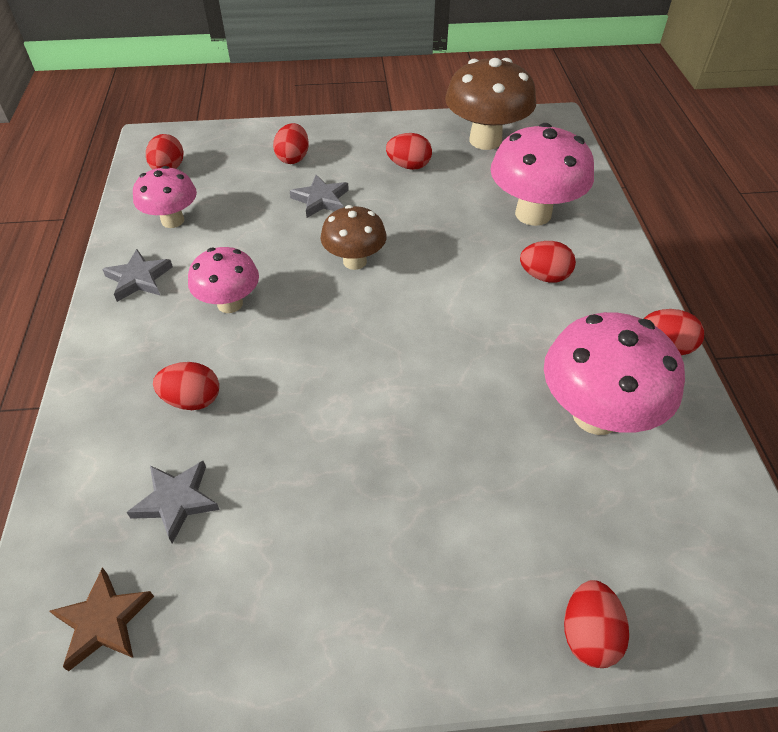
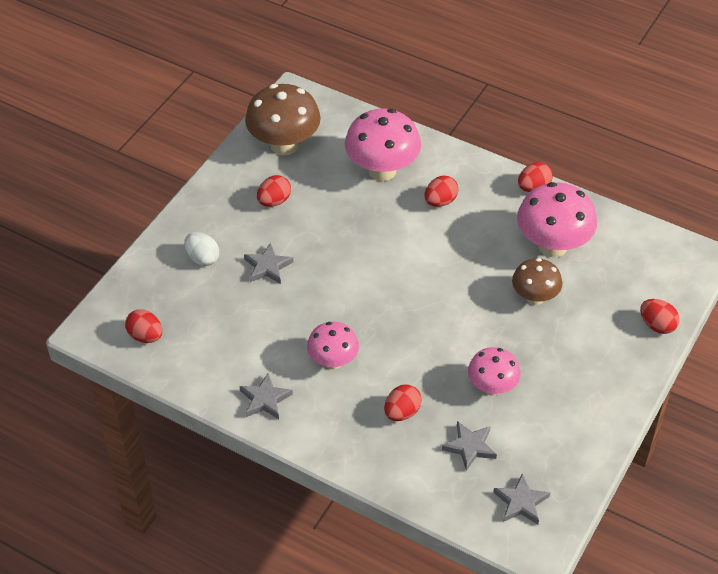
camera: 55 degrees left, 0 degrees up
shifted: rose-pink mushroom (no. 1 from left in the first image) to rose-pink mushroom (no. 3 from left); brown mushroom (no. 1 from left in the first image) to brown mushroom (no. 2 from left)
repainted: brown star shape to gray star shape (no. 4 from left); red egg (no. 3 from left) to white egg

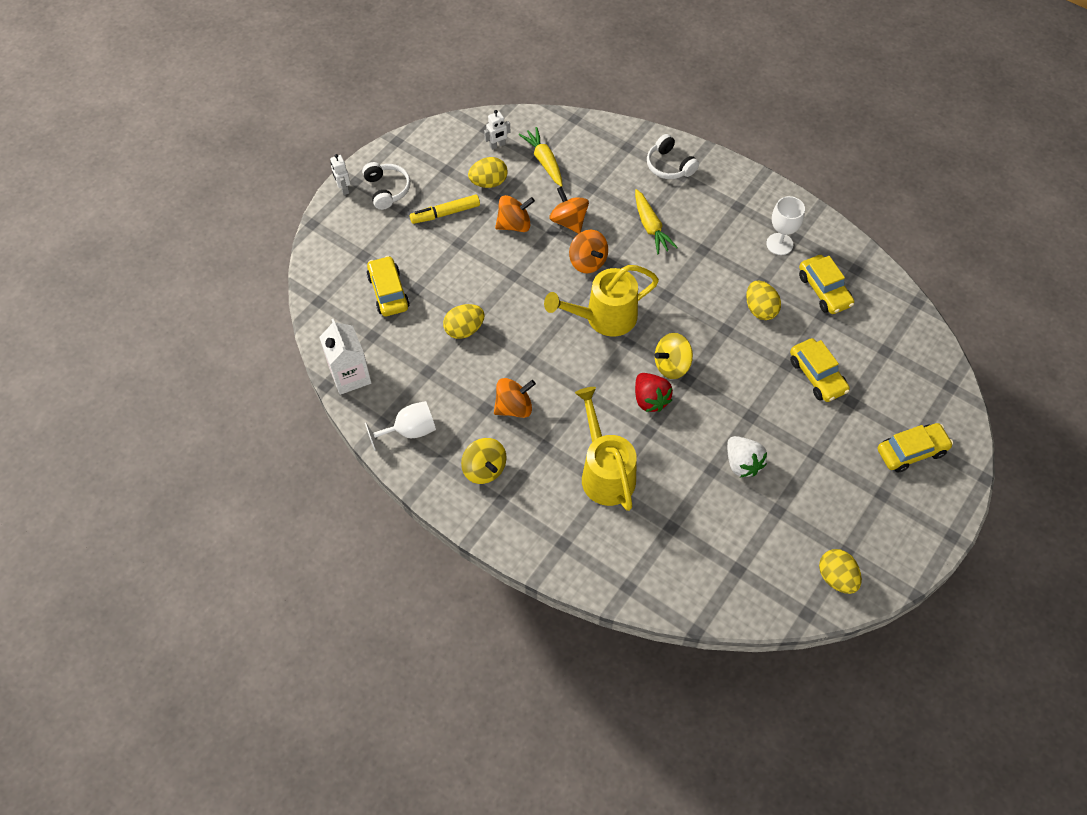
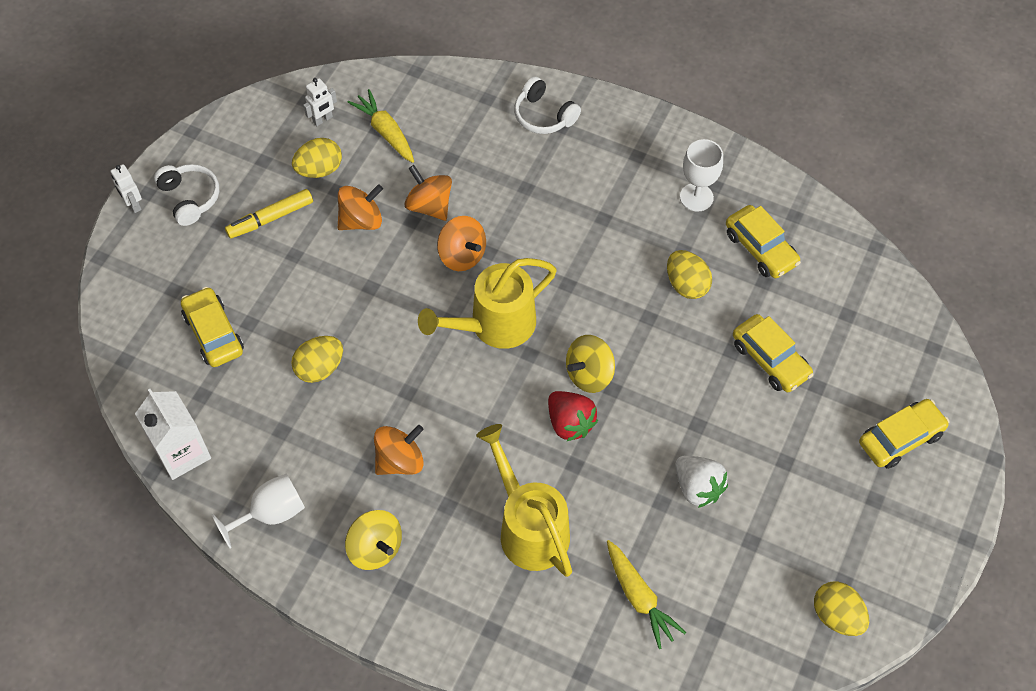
camera: 10 degrees left, 0 degrees up
shifted: golden carrot (no. 2 from left)

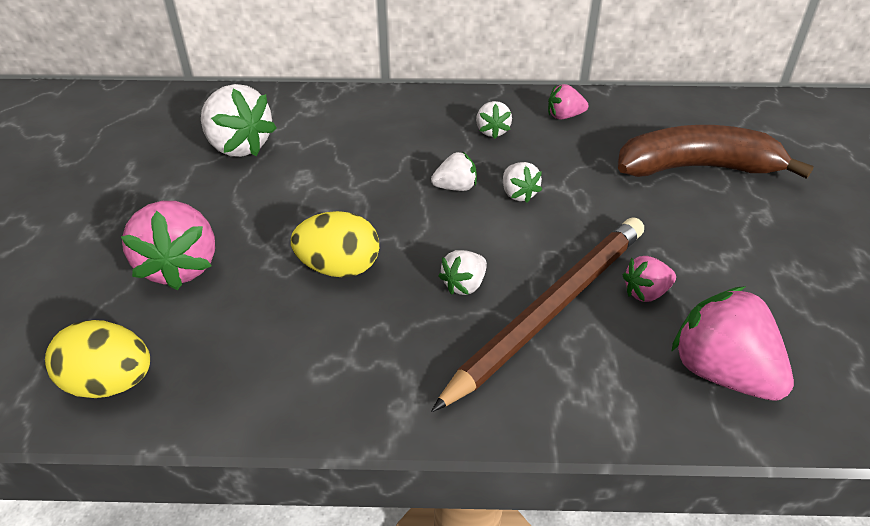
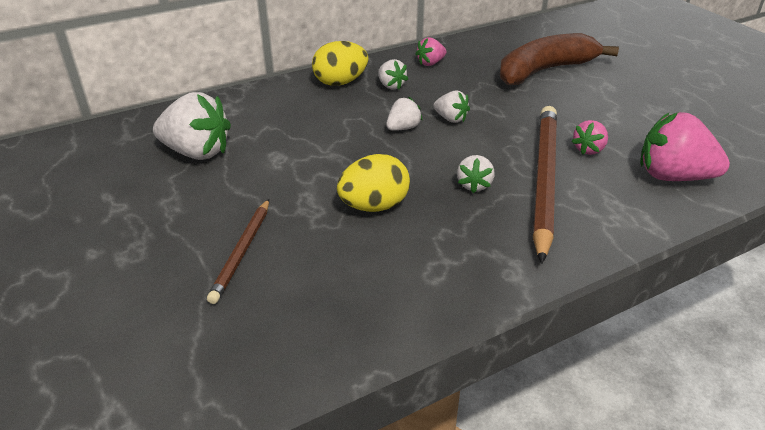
camera: 30 degrees left, 5 degrees down
shifted: golden egg (no. 1 from left)
swapped: rose-pink toy strawberry (no. 1 from left) to brown pencil (no. 1 from left)

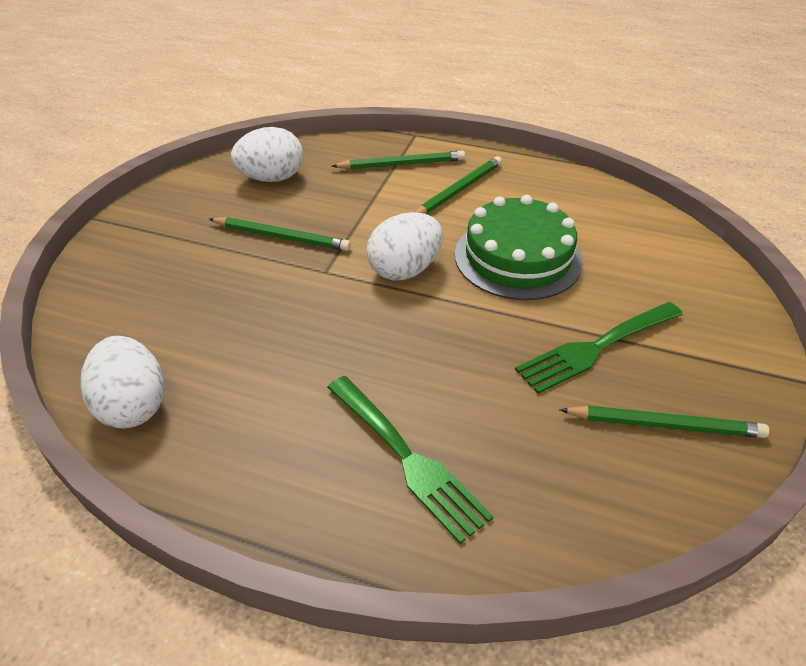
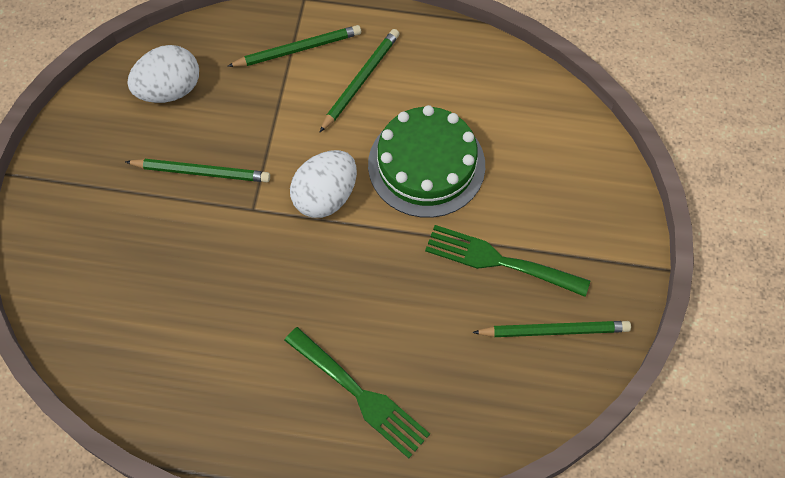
camera: 10 degrees left, 20 degrees up
gone: white egg (no. 1 from left)
rotated: emerald fork (no. 2 from left) 60 degrees clockwise

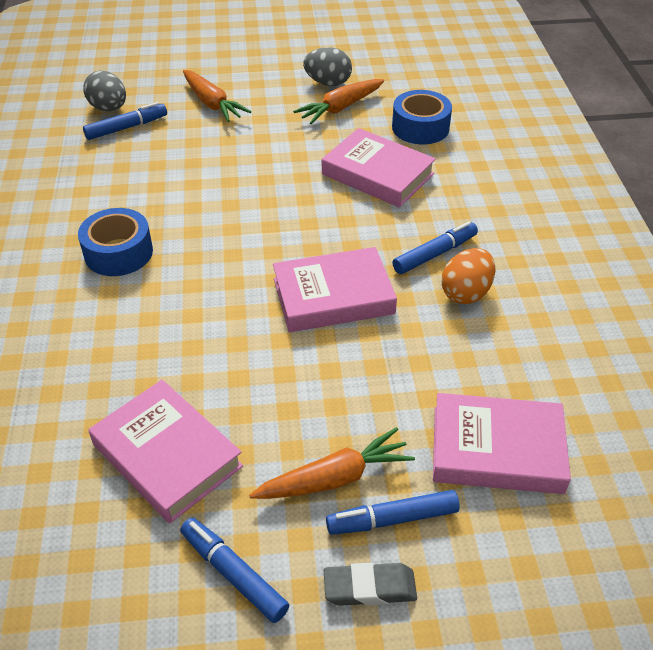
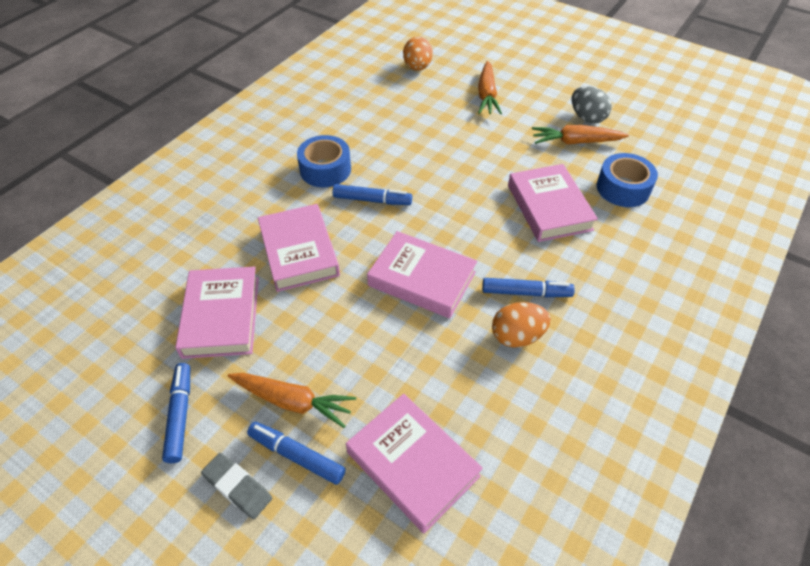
camera: 40 degrees right, 5 degrees up
new: rose-pink hardcover (no. 2 from left)
shifted: cobalt marker (no. 1 from left in the first image) to cobalt marker (no. 3 from left)
repainted: gray egg (no. 1 from left) to bright orange egg (no. 1 from left)

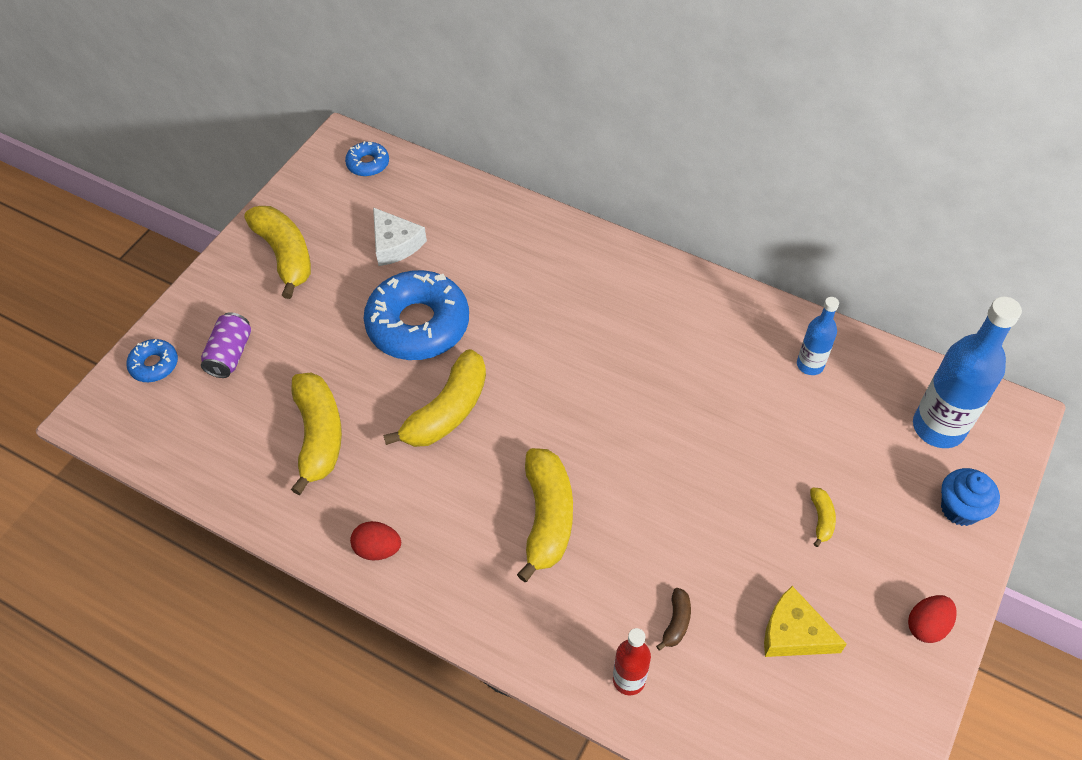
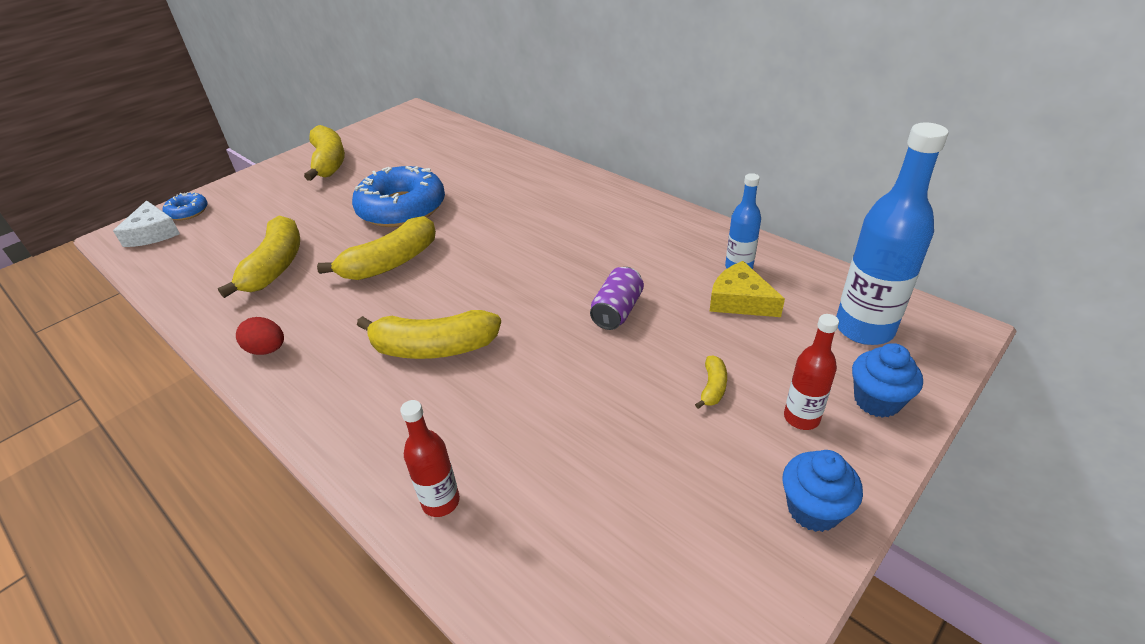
camera: 15 degrees right, 15 degrees down
gone: cobalt doughnut (no. 2 from left); brown banana fruit
new: red drink bottle (no. 2 from left)
shifted: royal purple soda can; white cheese; golden cheese
swapped: red egg (no. 2 from left) to cobalt cupcake (no. 1 from left)
rotated: golden banana fruit (no. 4 from left) 75 degrees clockwise

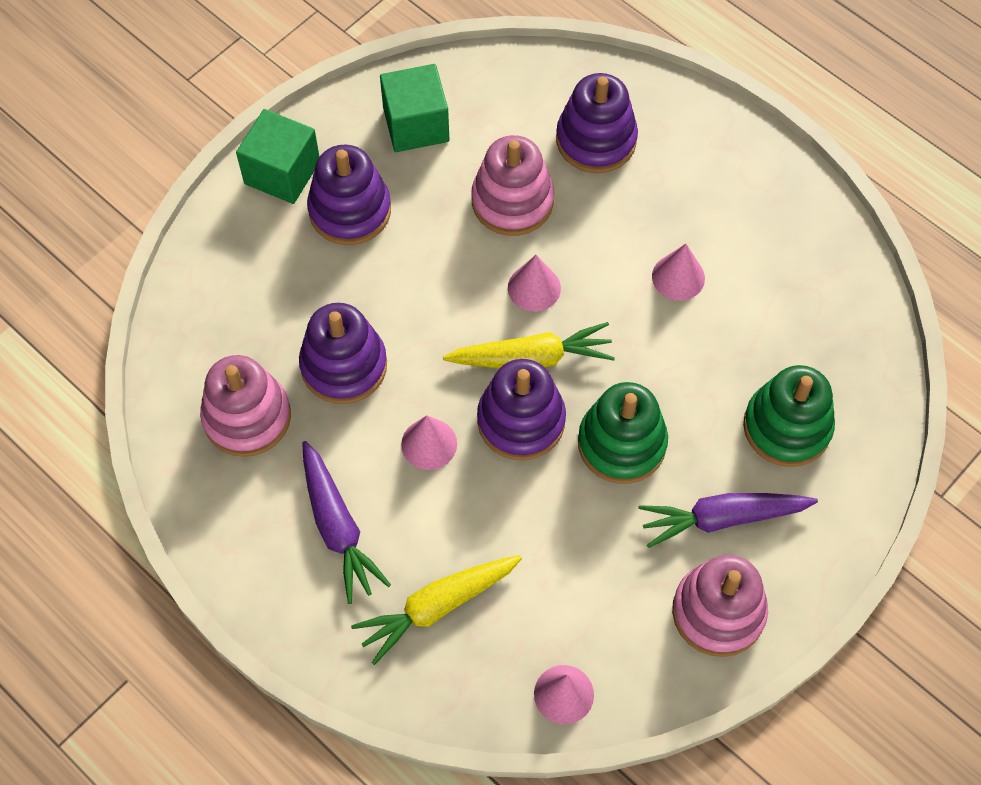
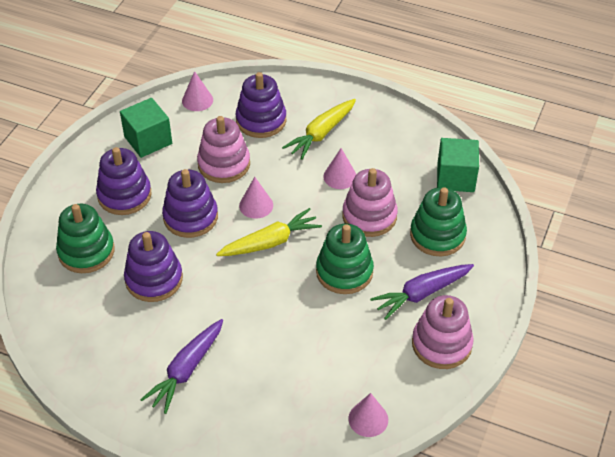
camera: 20 degrees left, 15 degrees down
new: emerald ring stacker (no. 1 from left)
shifted: rose-pink ring stacker (no. 1 from left in the first image) to rose-pink ring stacker (no. 2 from left); emerald solid cube (no. 1 from left in the first image) to emerald solid cube (no. 2 from left); golden carrot (no. 1 from left in the first image) to golden carrot (no. 2 from left); rose-pink cone shape (no. 1 from left); royal purple ring stacker (no. 3 from left)
rotated: royal purple carrot (no. 1 from left) 75 degrees clockwise

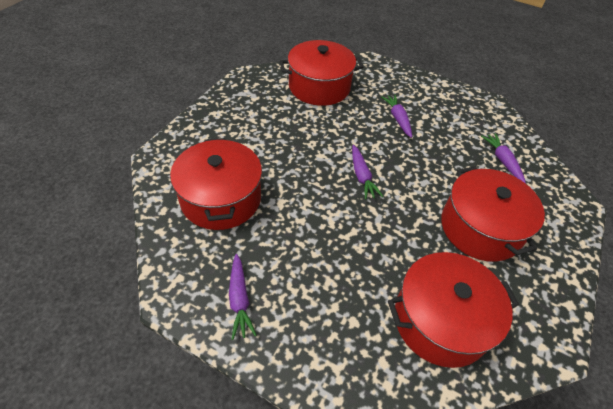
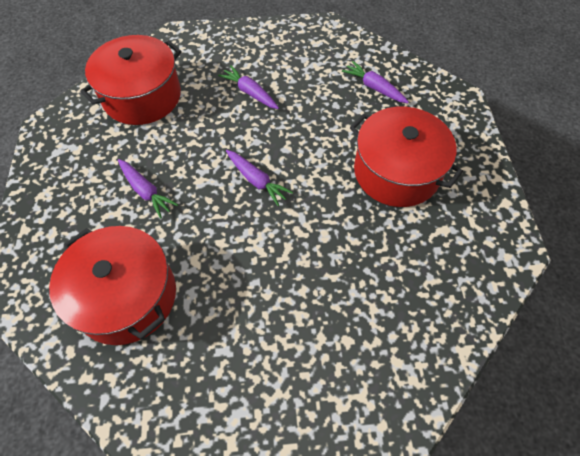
camera: 30 degrees left, 10 degrees up
gone: red pot (no. 3 from left)
shifted: royal purple carrot (no. 1 from left)

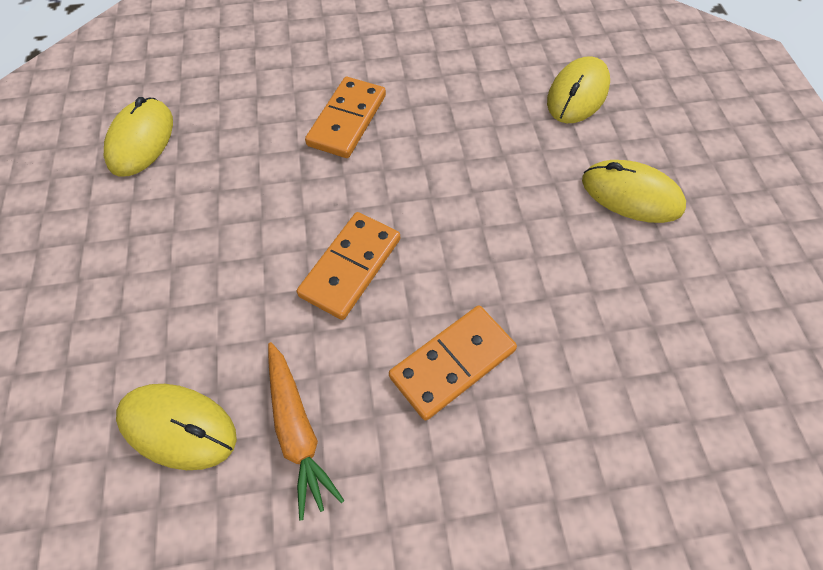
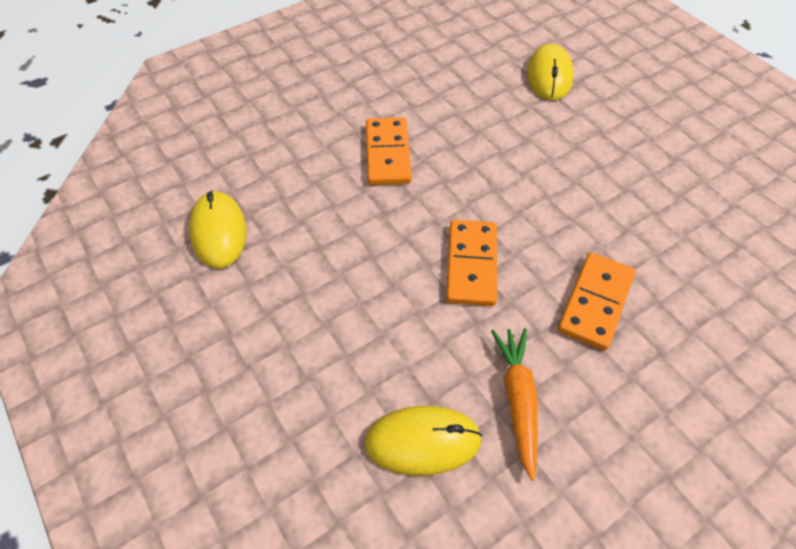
camera: 25 degrees left, 5 degrees down
gone: golden PC mouse (no. 4 from left)
rotated: bright orange carrot 135 degrees counterclockwise

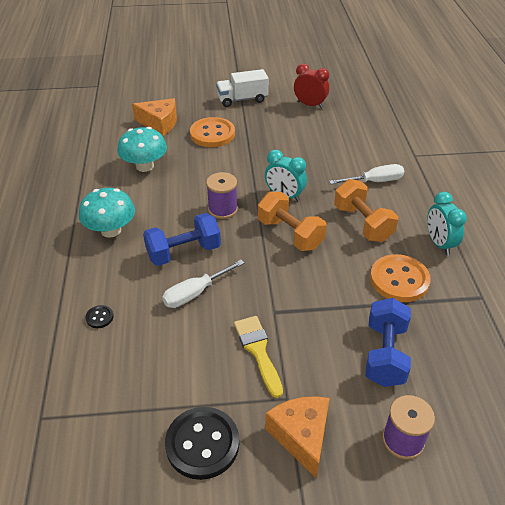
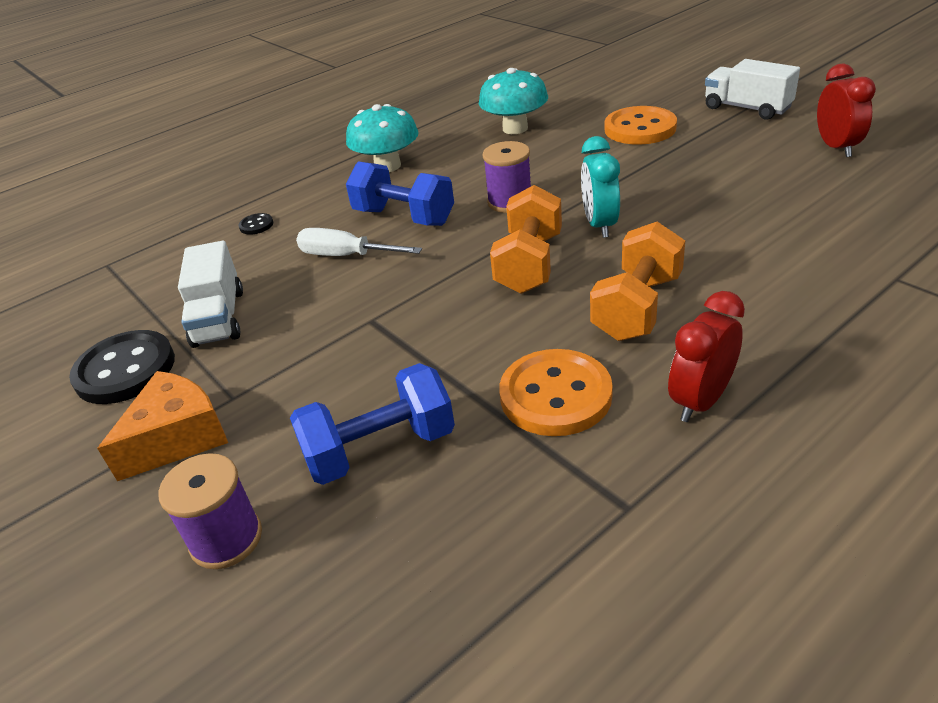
camera: 60 degrees right, 5 degrees down
gone: bright orange cheese (no. 1 from left); golden brush; white hand screwdriver (no. 2 from left)
new: white toy truck (no. 1 from left)
repainted: turquoise clock (no. 2 from left) to red clock (no. 1 from left)

